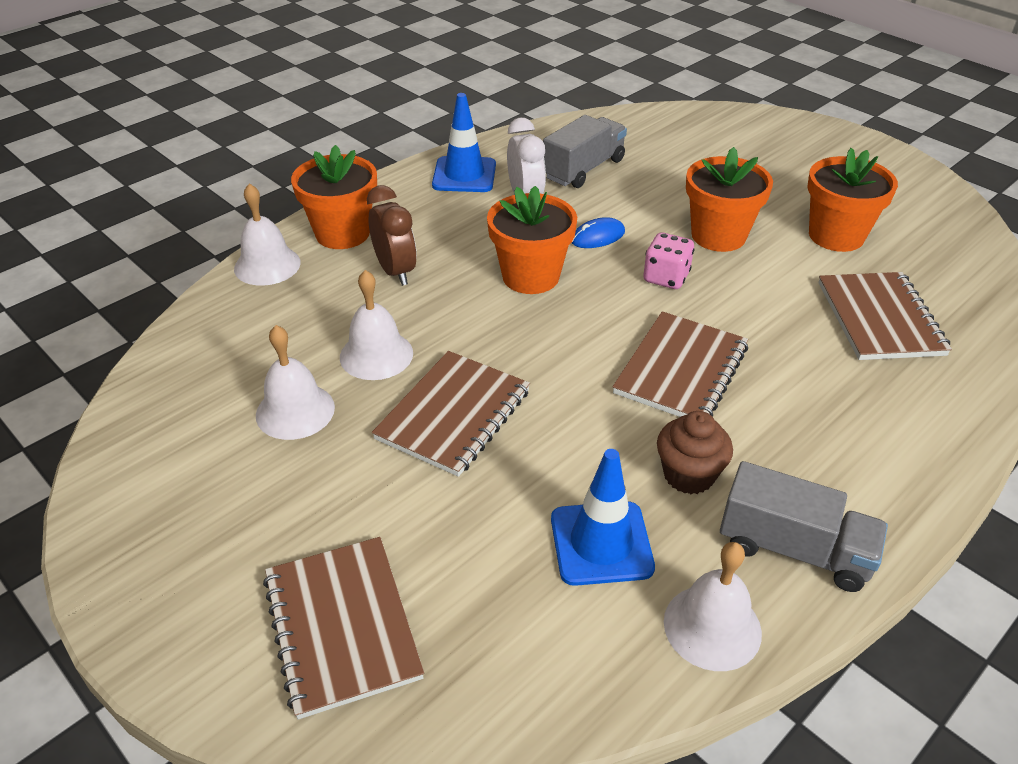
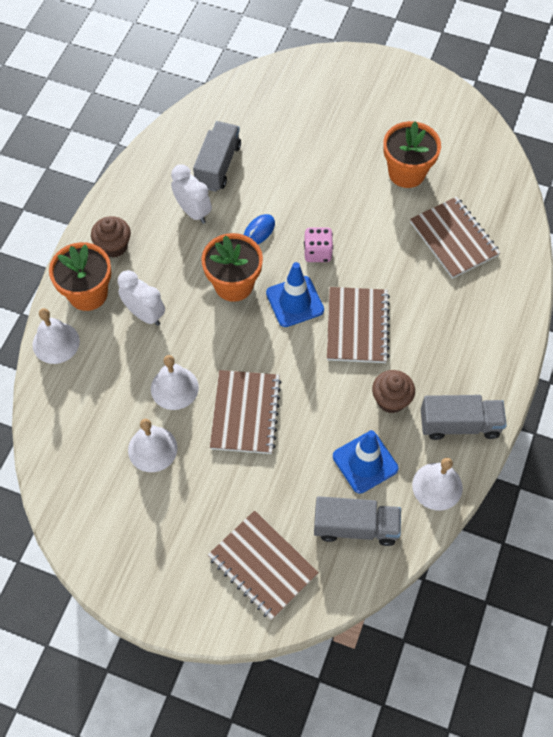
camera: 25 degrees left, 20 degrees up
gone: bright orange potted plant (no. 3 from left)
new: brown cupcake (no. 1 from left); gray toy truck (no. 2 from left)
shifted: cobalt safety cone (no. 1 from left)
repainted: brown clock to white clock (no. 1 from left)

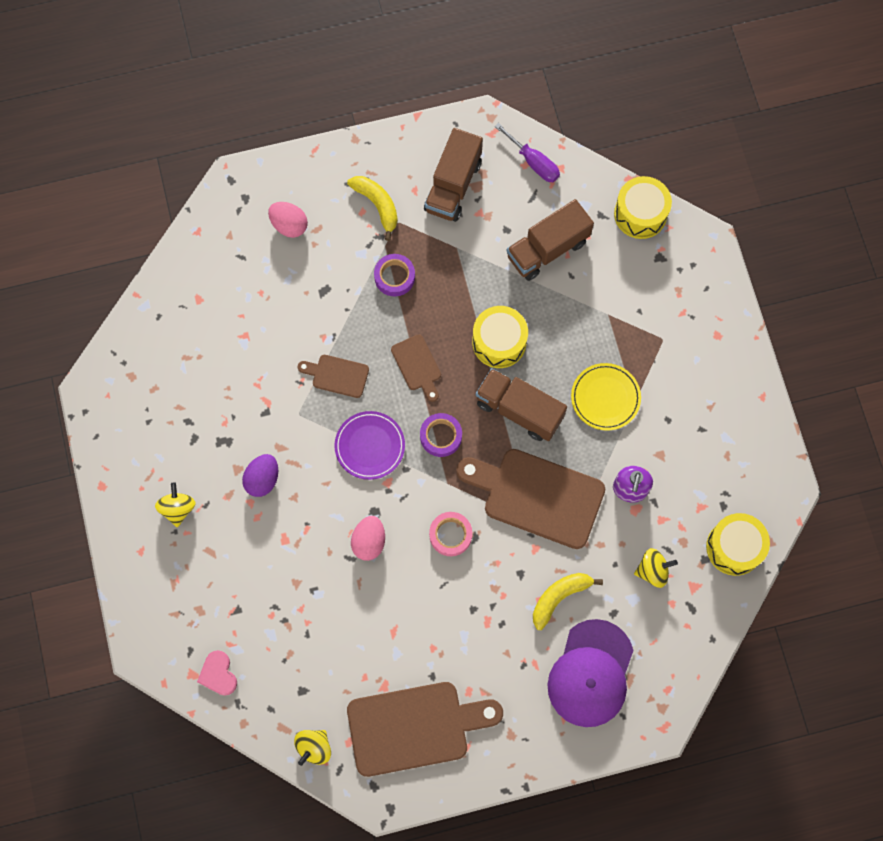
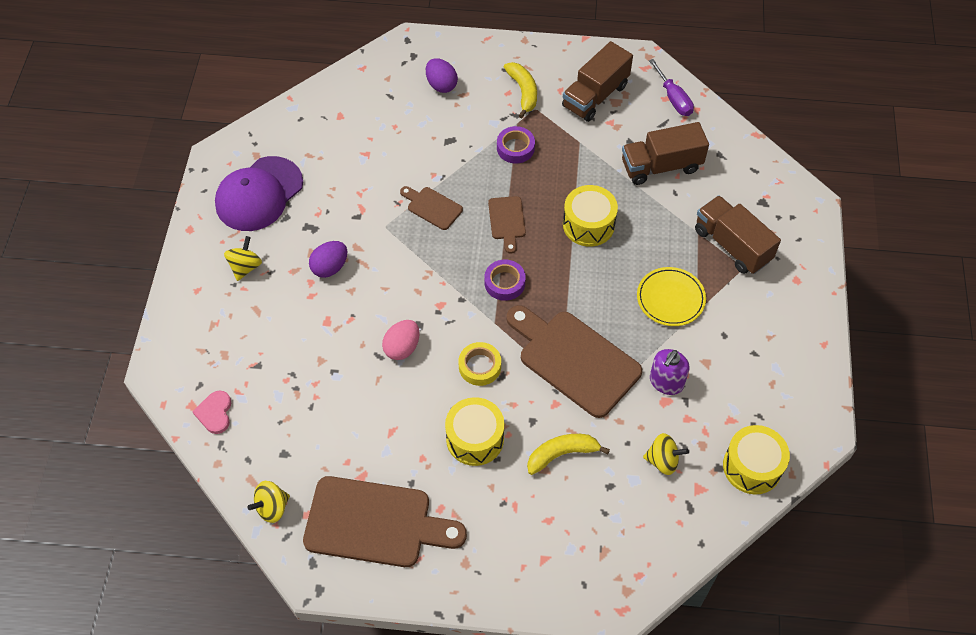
camera: 20 degrees right, 15 degrees down
gone: royal purple dinner plate
shifted: brown toy truck (no. 2 from left in the first image) to brown toy truck (no. 3 from left); royal purple baseball cap; golden snare drum (no. 2 from left in the first image) to golden snare drum (no. 1 from left)
repainted: rose-pink egg (no. 1 from left) to royal purple egg (no. 2 from left); rose-pink sticky tape to golden sticky tape

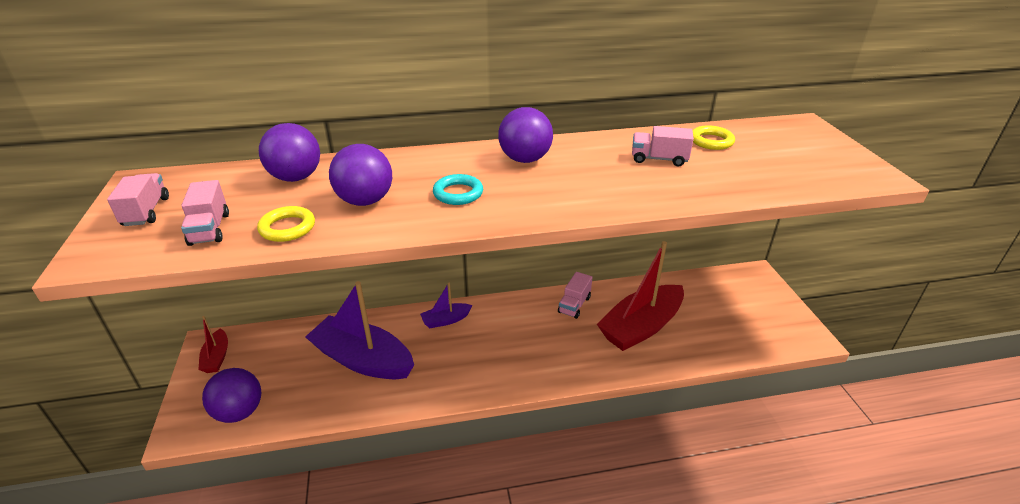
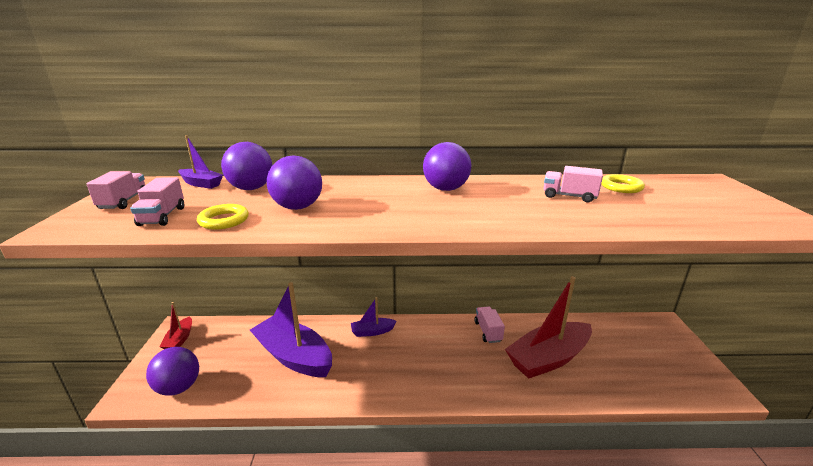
camera: 10 degrees right, 10 degrees down
gone: turquoise torus
new: royal purple boat (no. 1 from left)
rotated: rose-pink toy truck (no. 3 from left) 135 degrees clockwise

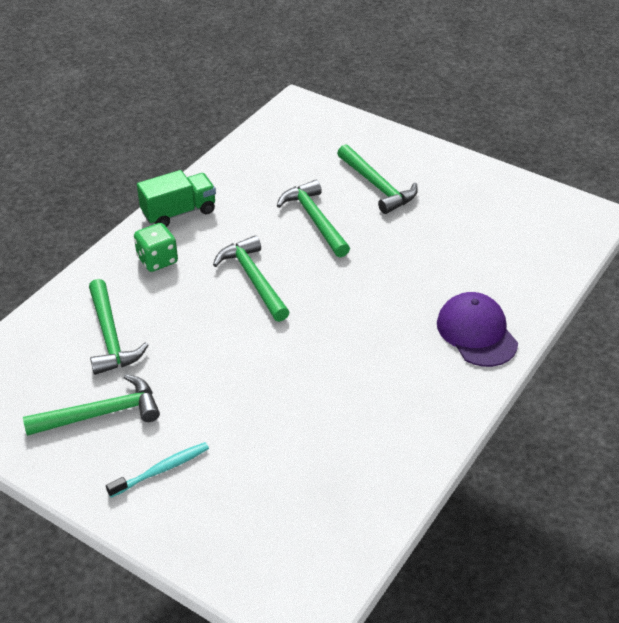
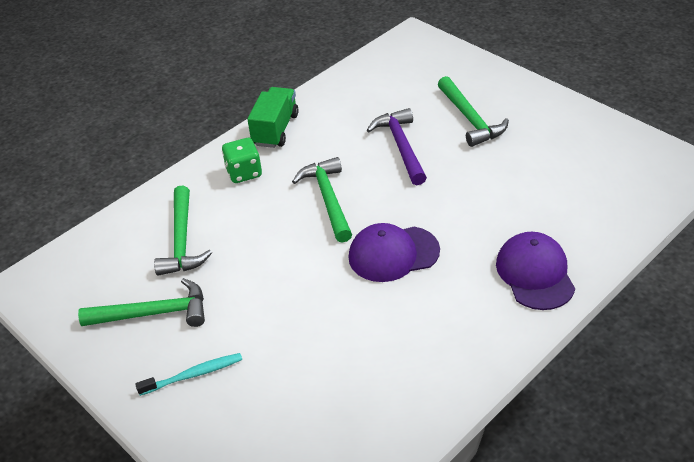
camera: 15 degrees right, 0 degrees up
new: royal purple baseball cap (no. 1 from left)
repainted: emerald hammer (no. 4 from left) to royal purple hammer
rotated: emerald toy truck 60 degrees counterclockwise

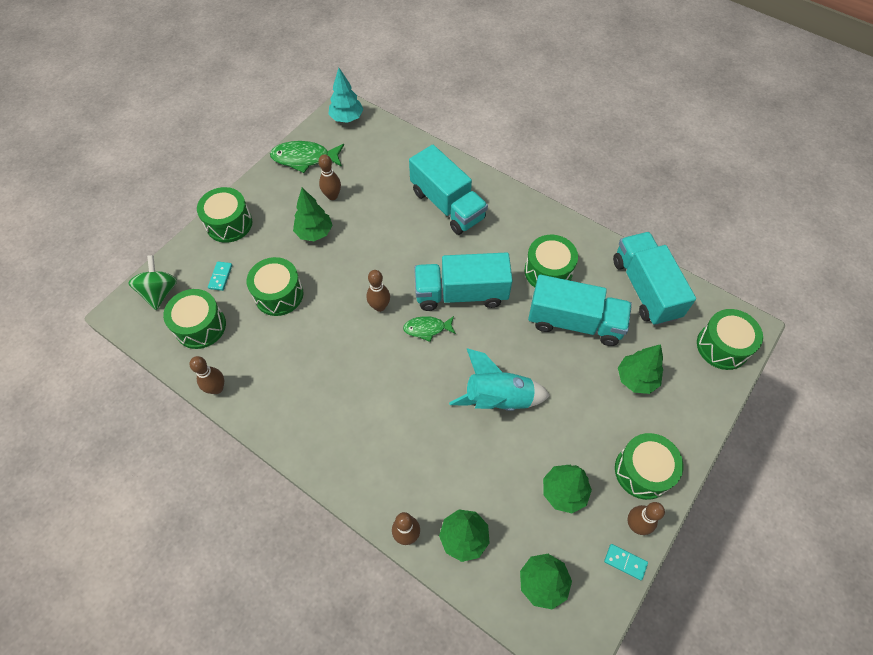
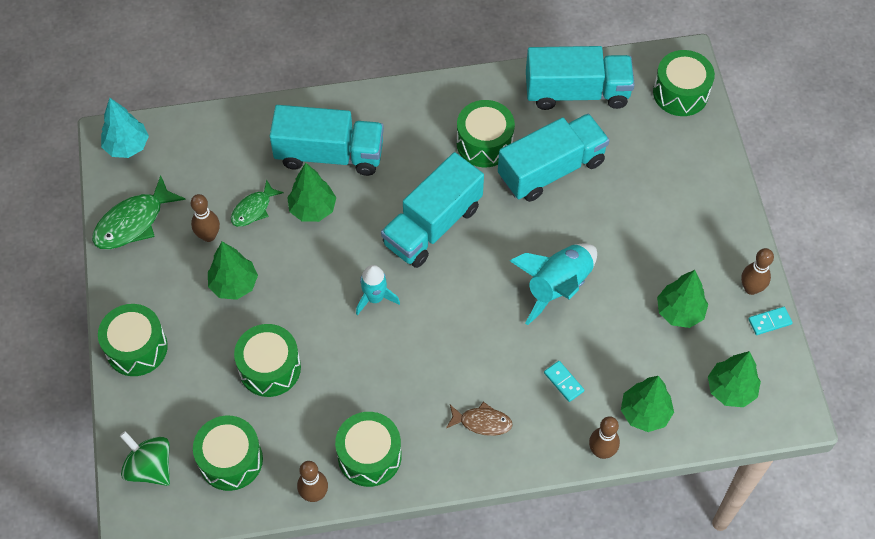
camera: 45 degrees left, 0 degrees up
new: brown toy fish
shifted: turquoise domino tile (no. 1 from left); emerald toy fish (no. 2 from left); emerald snare drum (no. 5 from left in the first image) to emerald snare drum (no. 4 from left); emerald tree (no. 5 from left in the first image) to emerald tree (no. 2 from left)
swapped: brown skittle (no. 3 from left) to turquoise toy rocket (no. 1 from left)
rotated: turquoise toy truck (no. 4 from left) 150 degrees clockwise

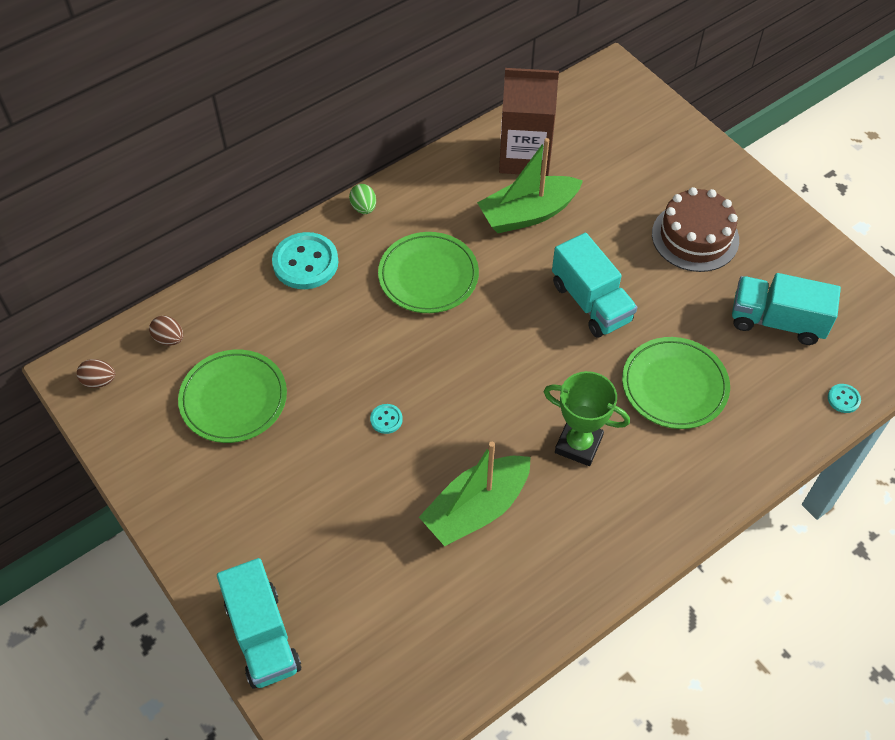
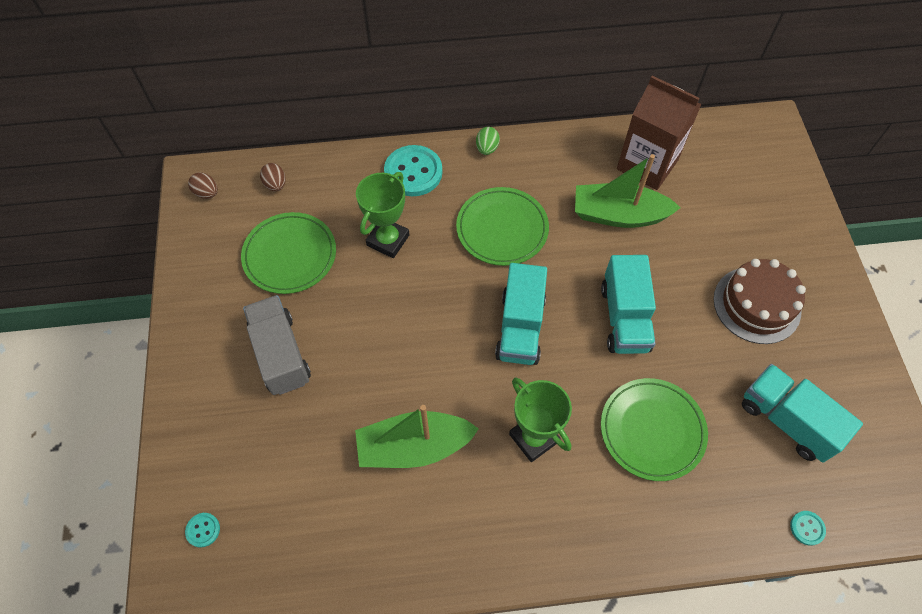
camera: 30 degrees right, 5 degrees up
new: gray toy truck; emerald prize cup (no. 1 from left)
shifted: turquoise toy truck (no. 1 from left); turquoise sewing button (no. 2 from left in the first image) to turquoise sewing button (no. 1 from left)

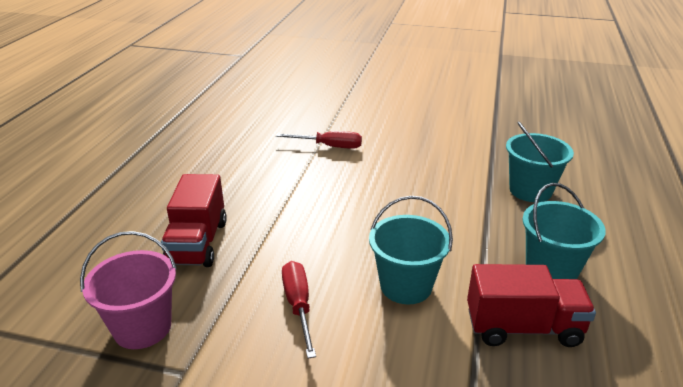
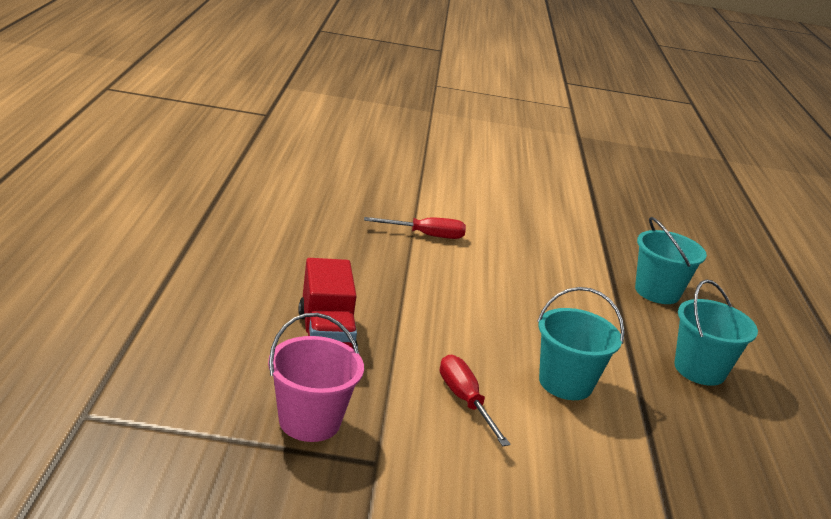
camera: 15 degrees left, 5 degrees down
gone: red toy truck (no. 2 from left)

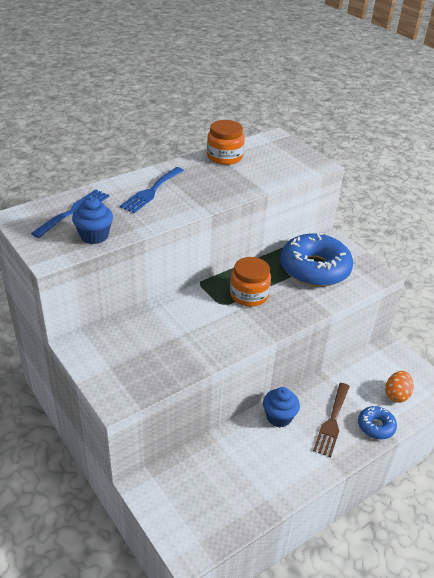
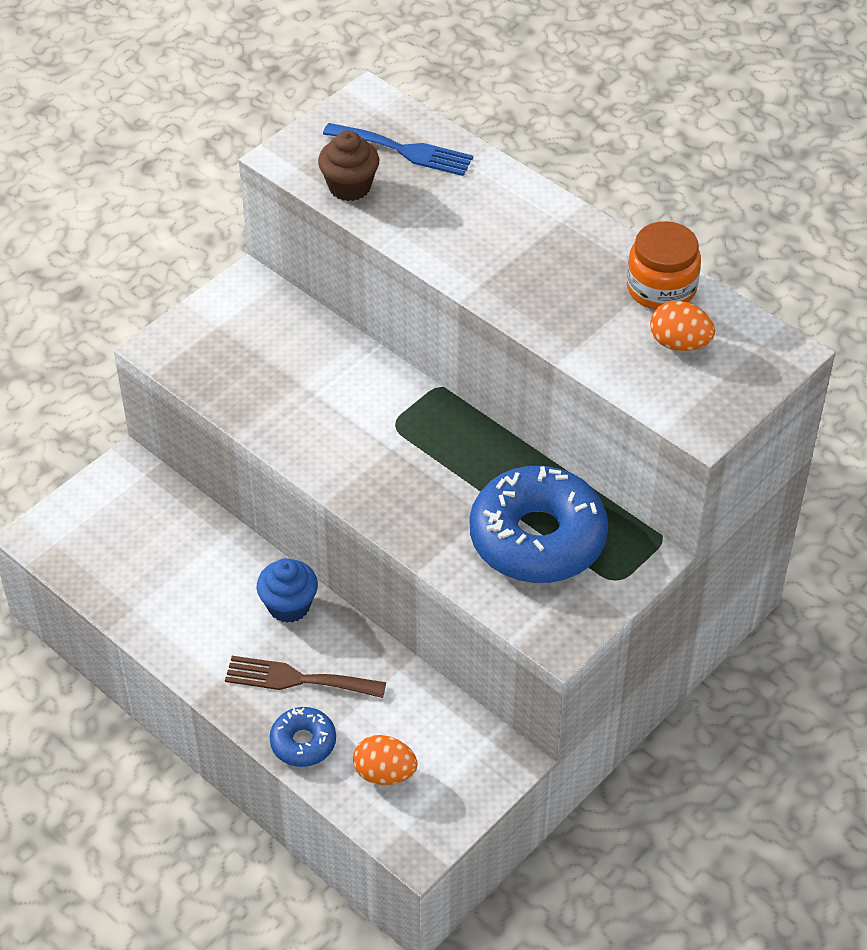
camera: 80 degrees right, 10 degrees up
gone: cobalt fork (no. 2 from left); bright orange jam jar (no. 2 from left)
new: bright orange egg (no. 2 from left)
repainted: cobalt cupcake (no. 1 from left) to brown cupcake

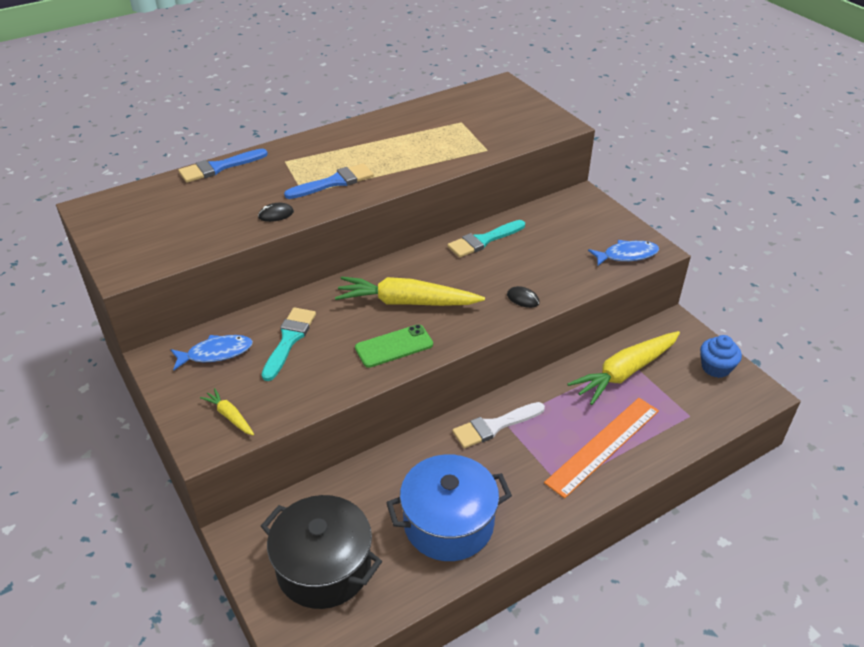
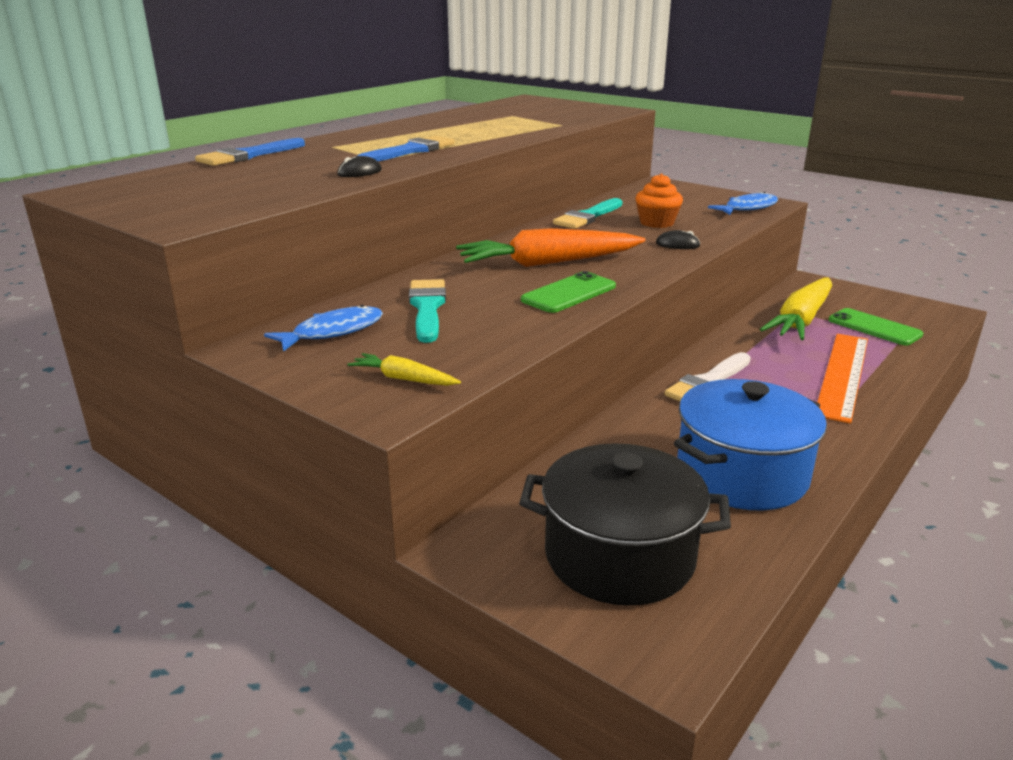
camera: 20 degrees left, 15 degrees down
gone: cobalt cupcake
new: bright orange cupcake; emerald smartphone (no. 2 from left)
repainted: golden carrot (no. 2 from left) to bright orange carrot

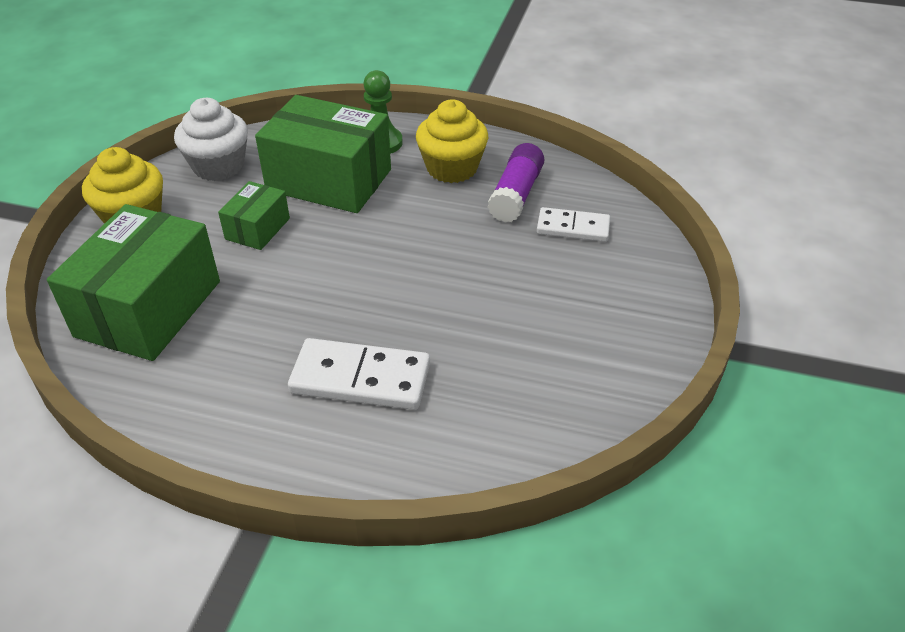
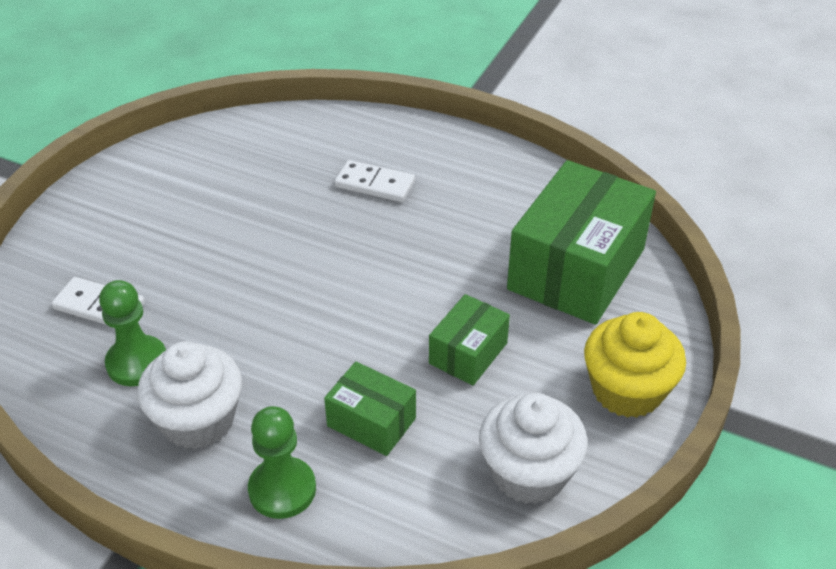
camera: 170 degrees left, 0 degrees up
swapped: royal purple stick of glue to emerald chess pawn (no. 1 from left)
repainted: golden cupcake (no. 2 from left) to white cupcake (no. 1 from left)
scaled: emerald box (no. 3 from left in the first image) x0.50; white domino tile (no. 1 from left in the first image) x0.65

